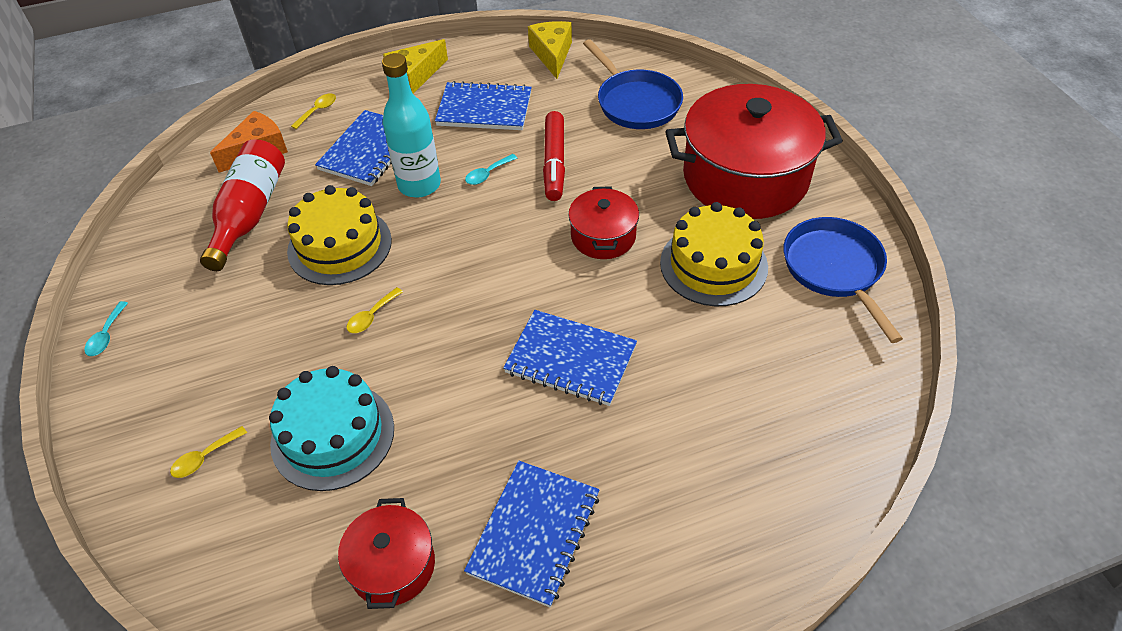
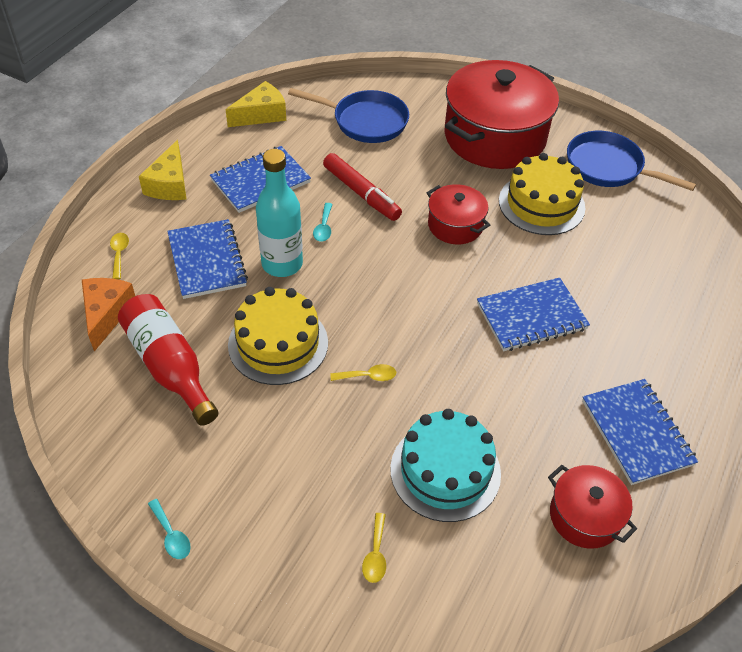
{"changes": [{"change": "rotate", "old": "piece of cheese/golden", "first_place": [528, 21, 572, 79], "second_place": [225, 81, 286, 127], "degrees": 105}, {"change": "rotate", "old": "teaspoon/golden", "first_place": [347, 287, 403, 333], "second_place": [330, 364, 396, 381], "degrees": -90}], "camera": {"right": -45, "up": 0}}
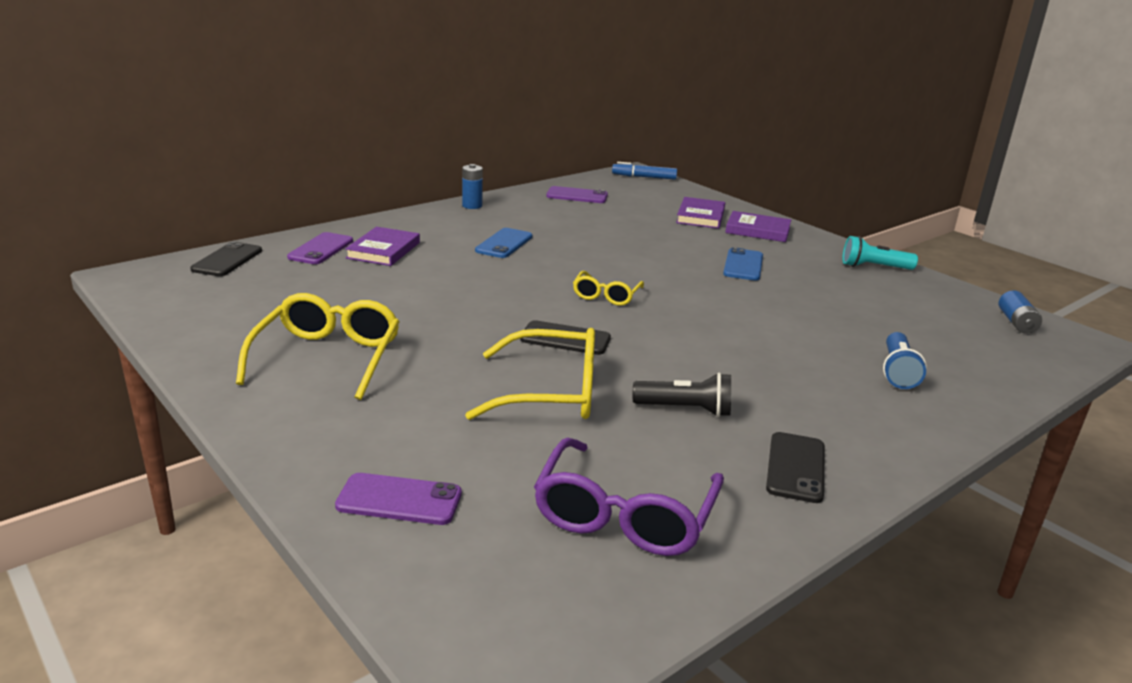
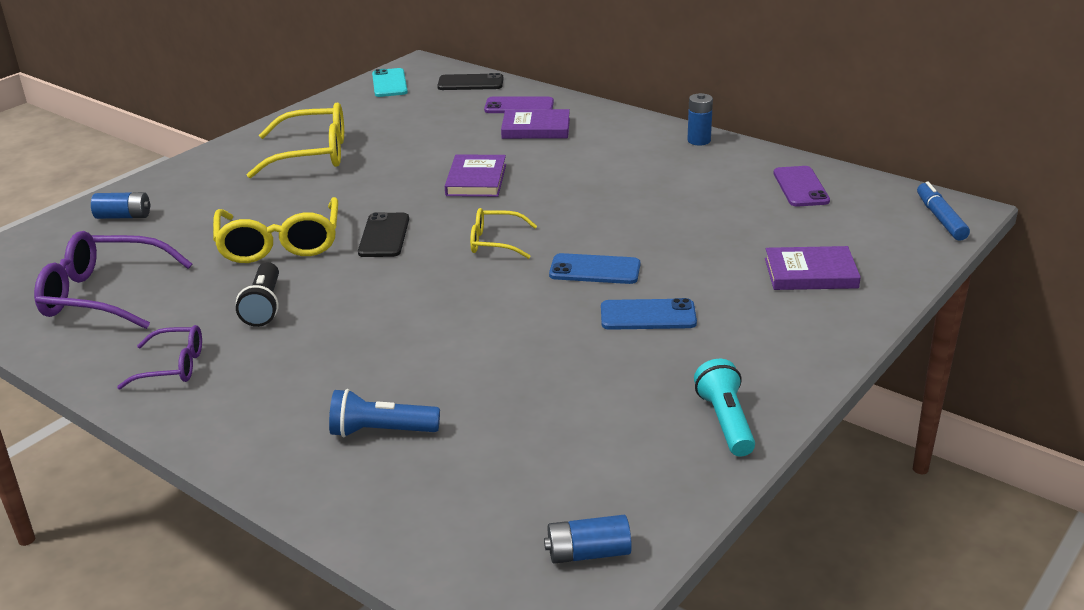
{"changes": [{"change": "move", "old": "hardcover/royal purple", "first_place": [725, 211, 791, 242], "second_place": [445, 154, 506, 197]}, {"change": "move", "old": "mobile phone/cobalt", "first_place": [475, 228, 532, 258], "second_place": [549, 253, 640, 284]}, {"change": "replace", "old": "mobile phone/ebony", "new": "spectacles/royal purple", "first_place": [766, 432, 825, 503], "second_place": [117, 325, 202, 389]}, {"change": "replace", "old": "mobile phone/royal purple", "new": "power cell/cobalt", "first_place": [335, 473, 462, 525], "second_place": [91, 192, 150, 219]}, {"change": "insert", "new": "mobile phone/teal", "second_place": [372, 68, 408, 97]}], "camera": {"right": 80, "up": 5}}
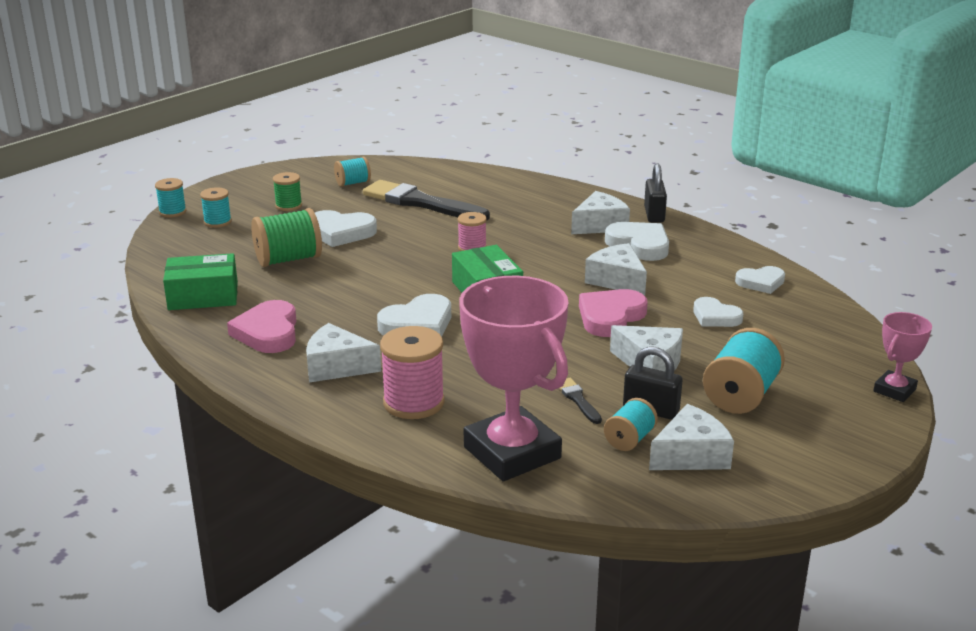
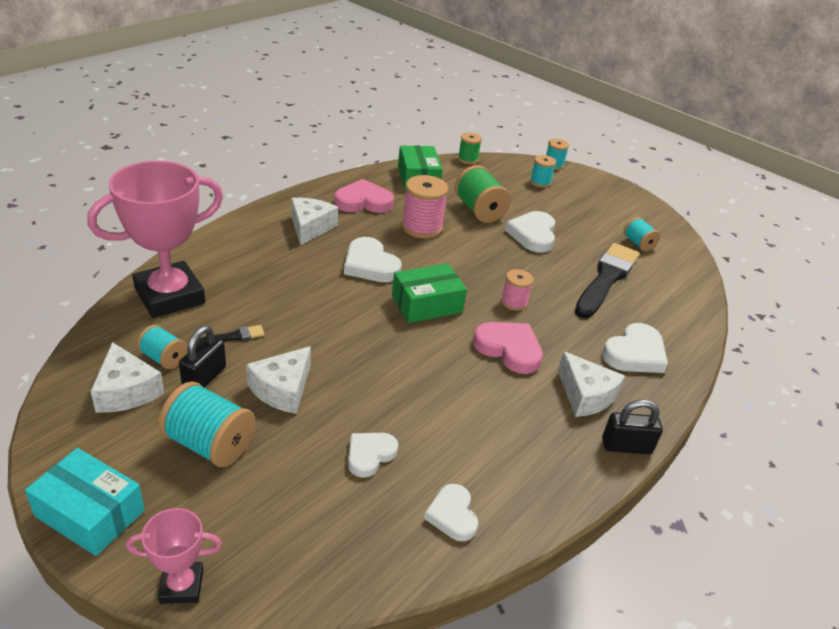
{"changes": [{"change": "move", "old": "spool/emerald", "first_place": [273, 172, 302, 211], "second_place": [458, 132, 482, 164]}, {"change": "move", "old": "love heart/snow-white", "first_place": [605, 222, 669, 261], "second_place": [602, 323, 668, 373]}, {"change": "delete", "old": "piece of cheese/snow-white", "first_place": [585, 243, 647, 296]}, {"change": "move", "old": "love heart/rose-pink", "first_place": [579, 289, 648, 337], "second_place": [473, 322, 543, 374]}, {"change": "rotate", "old": "prize cup/rose-pink", "first_place": [873, 312, 932, 402], "second_place": [126, 508, 222, 604], "degrees": -45}, {"change": "move", "old": "spool/rose-pink", "first_place": [380, 326, 445, 419], "second_place": [402, 175, 448, 239]}, {"change": "insert", "new": "parcel/teal", "second_place": [25, 448, 145, 556]}], "camera": {"right": 85, "up": 10}}
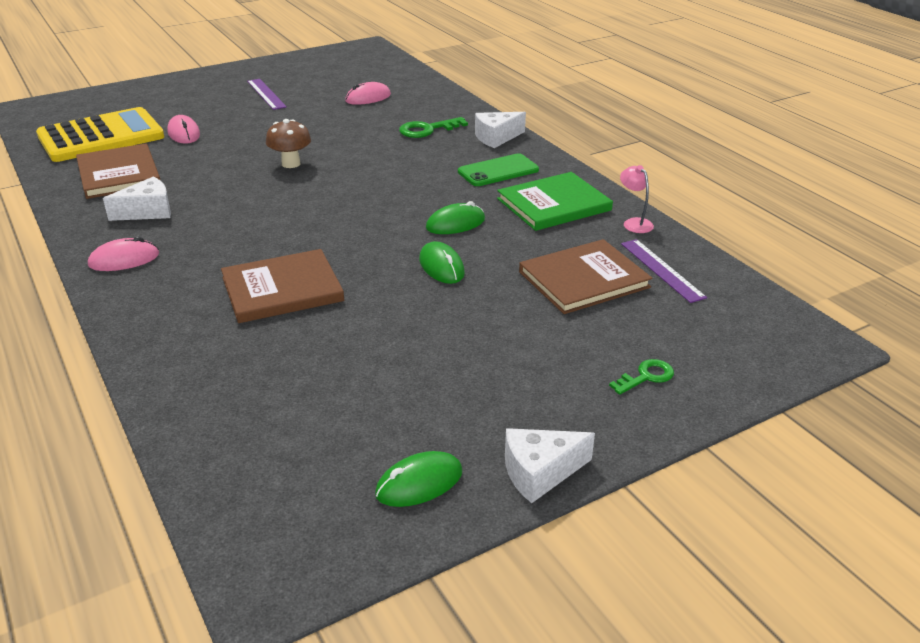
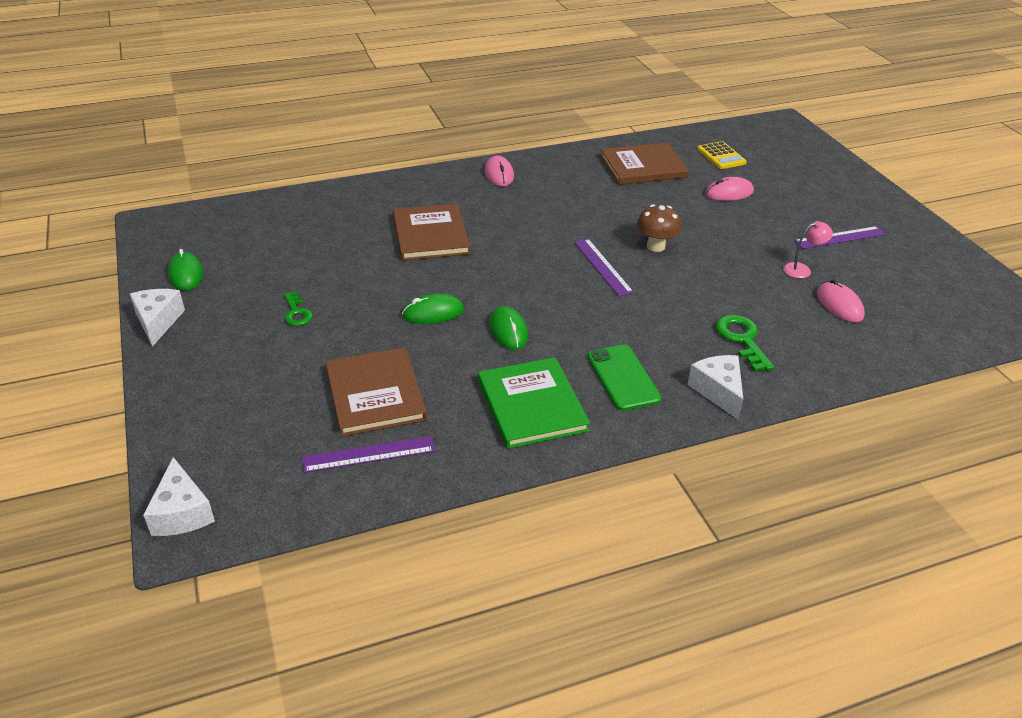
{"changes": [{"change": "resize", "old": "calculator/golden", "first_place": [36, 107, 164, 162], "second_place": [697, 141, 747, 169], "factor": 0.47}, {"change": "move", "old": "desk lamp/rose-pink", "first_place": [620, 165, 654, 233], "second_place": [783, 221, 833, 278]}, {"change": "move", "old": "piece of cheese/snow-white", "first_place": [103, 176, 171, 221], "second_place": [143, 457, 215, 536]}, {"change": "move", "old": "latchkey/emerald", "first_place": [609, 359, 674, 395], "second_place": [284, 291, 313, 326]}, {"change": "insert", "new": "measuring stick/royal purple", "second_place": [574, 239, 634, 296]}], "camera": {"right": 100, "up": 5}}
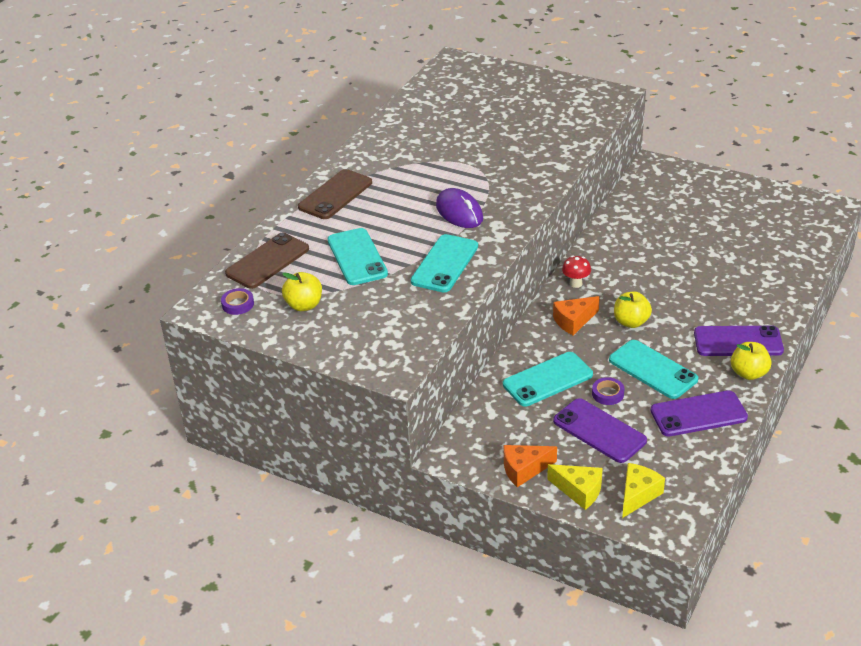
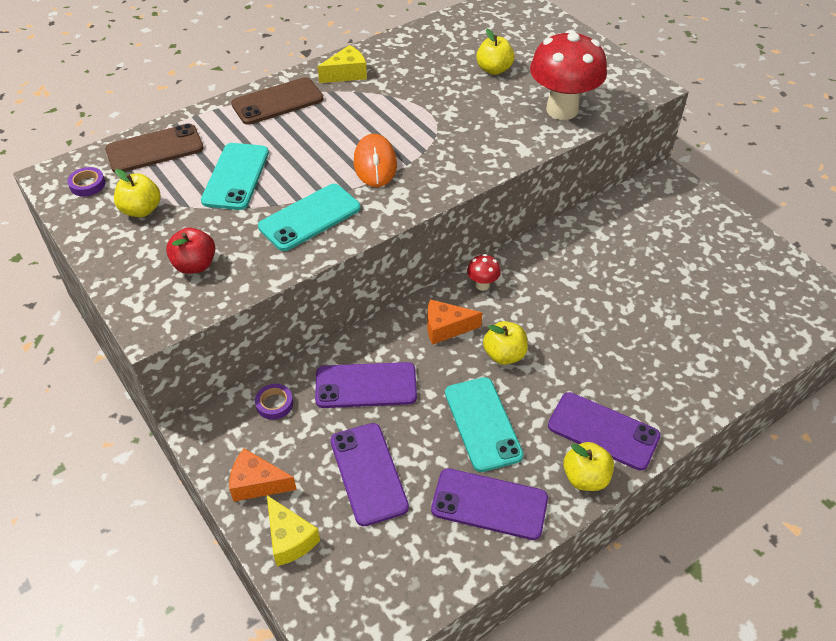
{"changes": [{"change": "recolor", "old": "mouse/royal purple", "new": "mouse/bright orange", "first_place": [436, 188, 483, 228], "second_place": [354, 134, 397, 187]}, {"change": "recolor", "old": "mobile phone/teal", "new": "mobile phone/royal purple", "first_place": [503, 352, 593, 406], "second_place": [315, 362, 417, 408]}, {"change": "move", "old": "roll of tape/royal purple", "first_place": [592, 377, 624, 405], "second_place": [255, 384, 293, 420]}, {"change": "move", "old": "piece of cheese/golden", "first_place": [622, 463, 665, 518], "second_place": [318, 45, 367, 83]}, {"change": "insert", "new": "apple fruit/golden", "second_place": [476, 29, 515, 75]}, {"change": "insert", "new": "toadstool/red", "second_place": [530, 30, 607, 120]}, {"change": "insert", "new": "apple fruit/red", "second_place": [166, 228, 215, 274]}], "camera": {"right": 25, "up": 10}}
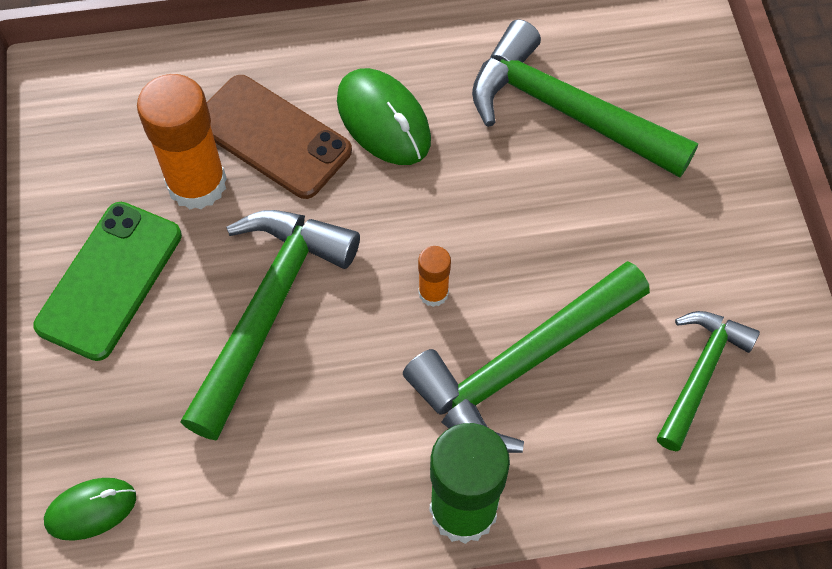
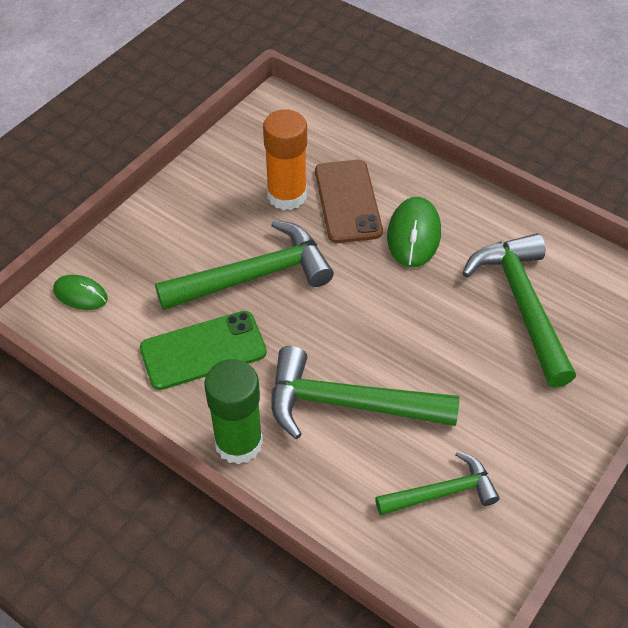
{"changes": [{"change": "move", "old": "mobile phone/emerald", "first_place": [33, 202, 182, 361], "second_place": [140, 311, 267, 390]}, {"change": "delete", "old": "glue stick/bright orange", "first_place": [418, 246, 451, 307]}], "camera": {"right": 45, "up": -10}}
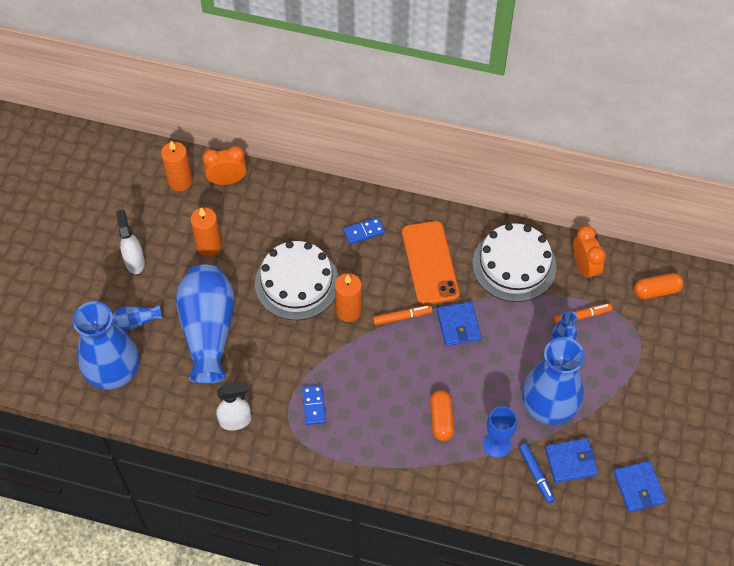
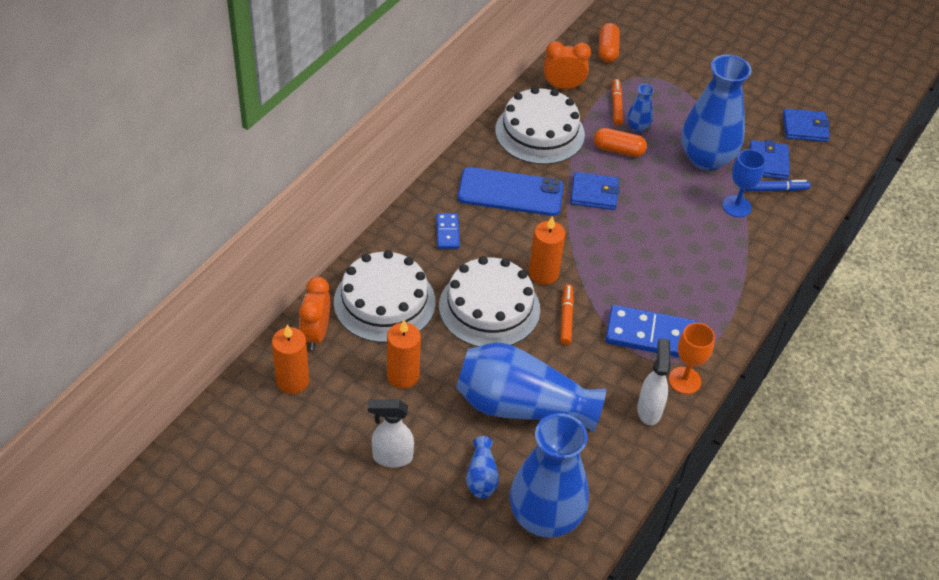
{"changes": [{"change": "recolor", "old": "mobile phone/bright orange", "new": "mobile phone/cobalt", "first_place": [402, 221, 460, 305], "second_place": [458, 167, 564, 216]}, {"change": "move", "old": "marker/bright orange", "first_place": [373, 305, 432, 325], "second_place": [560, 284, 574, 345]}, {"change": "resize", "old": "domino tile/cobalt", "first_place": [302, 385, 326, 425], "second_place": [605, 305, 699, 358], "factor": 1.9}, {"change": "move", "old": "pill shape/bright orange", "first_place": [430, 390, 454, 441], "second_place": [594, 128, 647, 157]}, {"change": "insert", "new": "gateau/snow-white", "second_place": [334, 250, 436, 343]}, {"change": "insert", "new": "goblet/bright orange", "second_place": [669, 323, 715, 394]}], "camera": {"right": -75, "up": -10}}
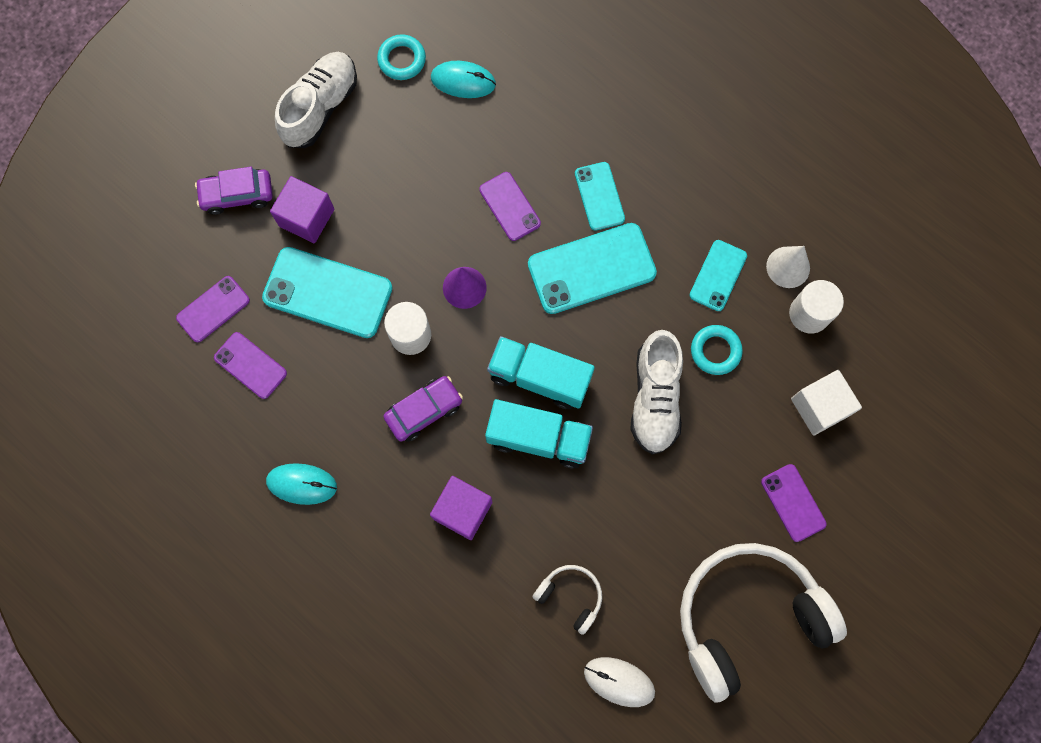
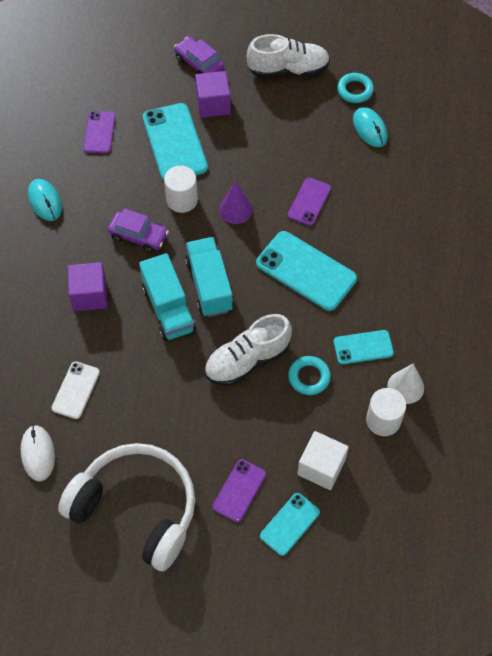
{"changes": [{"change": "move", "old": "mobile phone/teal", "first_place": [575, 162, 625, 231], "second_place": [260, 493, 320, 556]}, {"change": "delete", "old": "mobile phone/royal purple", "first_place": [176, 276, 250, 342]}, {"change": "replace", "old": "headphones/snow-white", "new": "mobile phone/snow-white", "first_place": [533, 565, 602, 635], "second_place": [52, 361, 100, 419]}], "camera": {"right": 55, "up": -15}}
